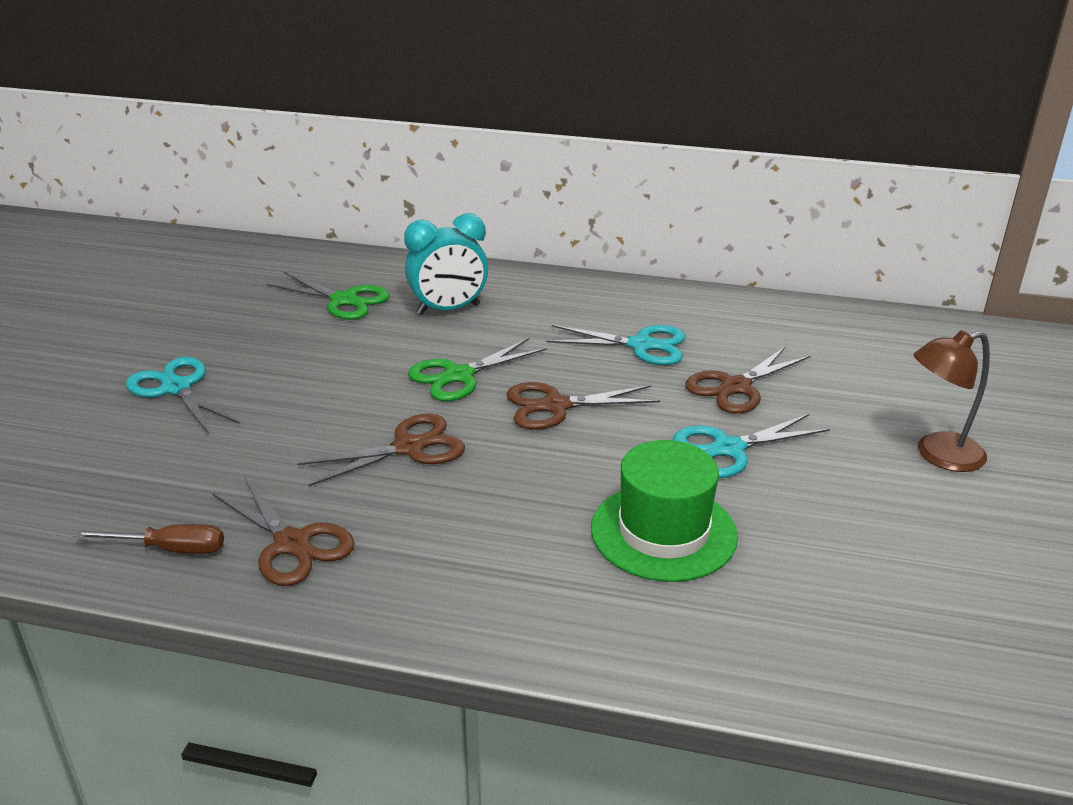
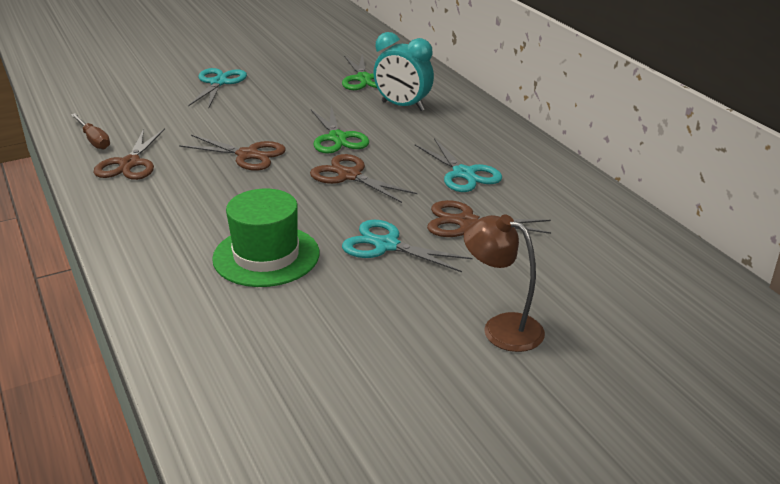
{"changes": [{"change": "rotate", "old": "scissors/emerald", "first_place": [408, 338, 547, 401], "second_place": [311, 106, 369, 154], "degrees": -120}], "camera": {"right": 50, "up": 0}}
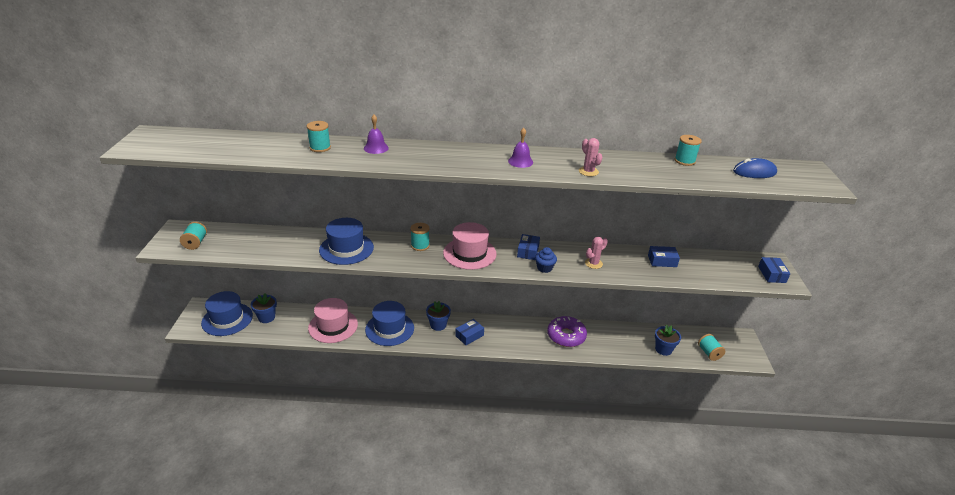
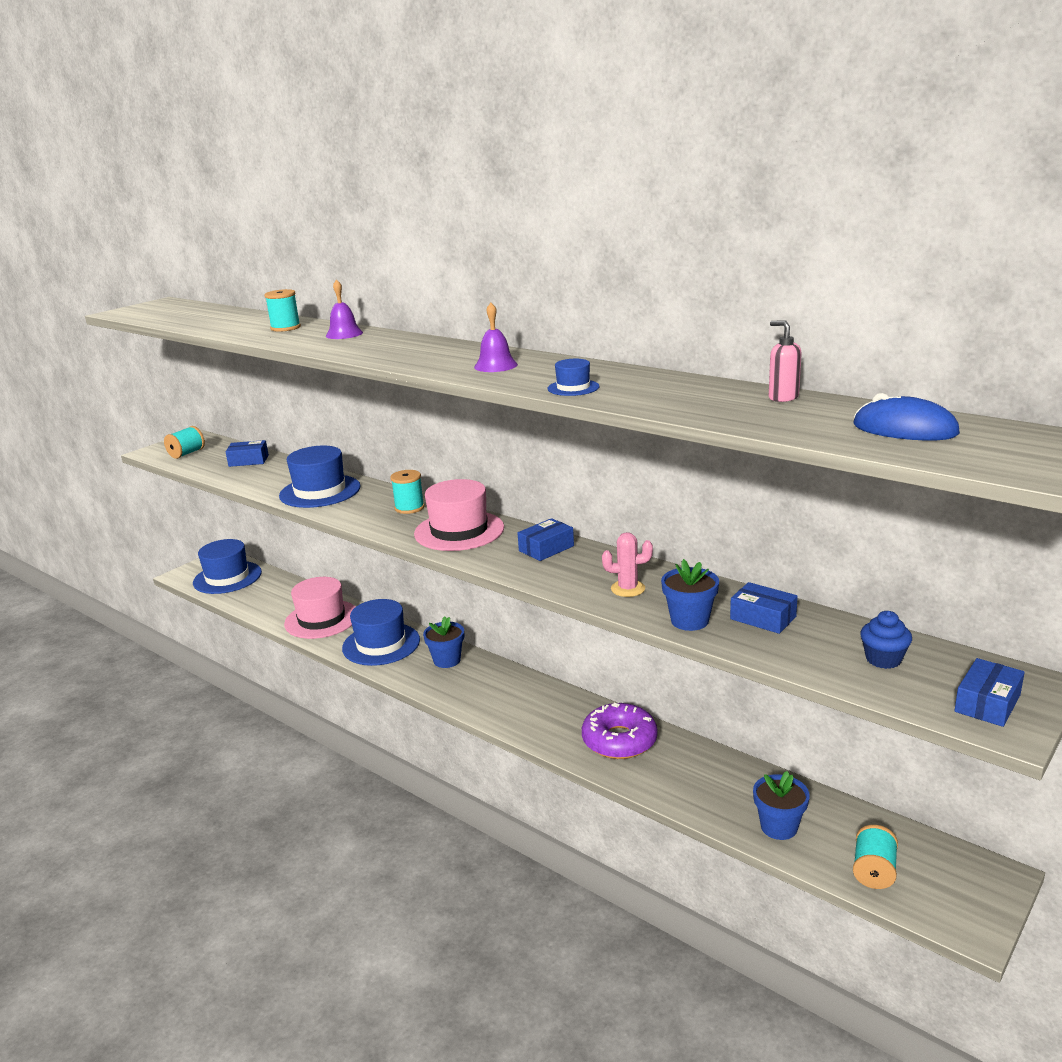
{"changes": [{"change": "replace", "old": "spool/teal", "new": "pump bottle/rose-pink", "first_place": [674, 135, 702, 166], "second_place": [769, 320, 802, 402]}, {"change": "replace", "old": "saguaro cactus/rose-pink", "new": "top hat/cobalt", "first_place": [579, 138, 603, 176], "second_place": [547, 359, 599, 396]}, {"change": "move", "old": "muffin/cobalt", "first_place": [535, 247, 557, 273], "second_place": [860, 611, 912, 669]}, {"change": "move", "old": "flower pot/cobalt", "first_place": [251, 293, 277, 323], "second_place": [661, 559, 719, 631]}, {"change": "move", "old": "parcel/cobalt", "first_place": [455, 319, 484, 345], "second_place": [225, 440, 269, 467]}], "camera": {"right": 40, "up": -10}}
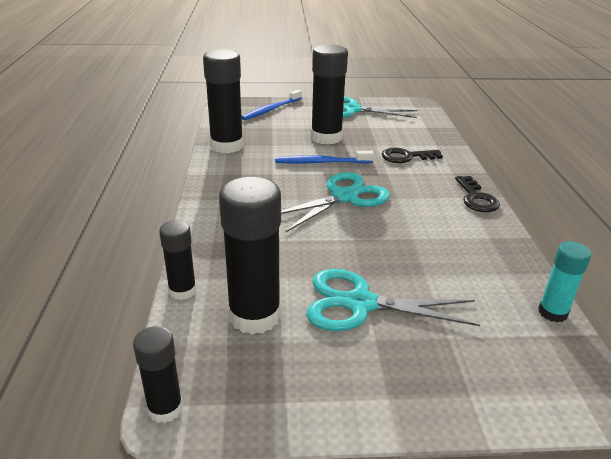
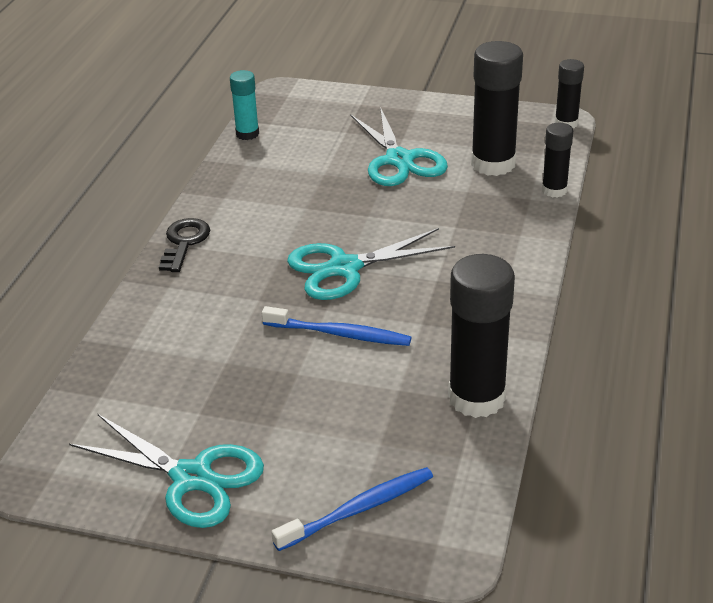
{"changes": [{"change": "delete", "old": "glue stick/ebony", "first_place": [311, 44, 348, 145]}, {"change": "delete", "old": "latchkey/ebony", "first_place": [382, 148, 443, 163]}, {"change": "rotate", "old": "scissors/teal", "first_place": [306, 269, 480, 331], "second_place": [350, 107, 448, 186], "degrees": 45}], "camera": {"right": -160, "up": 5}}
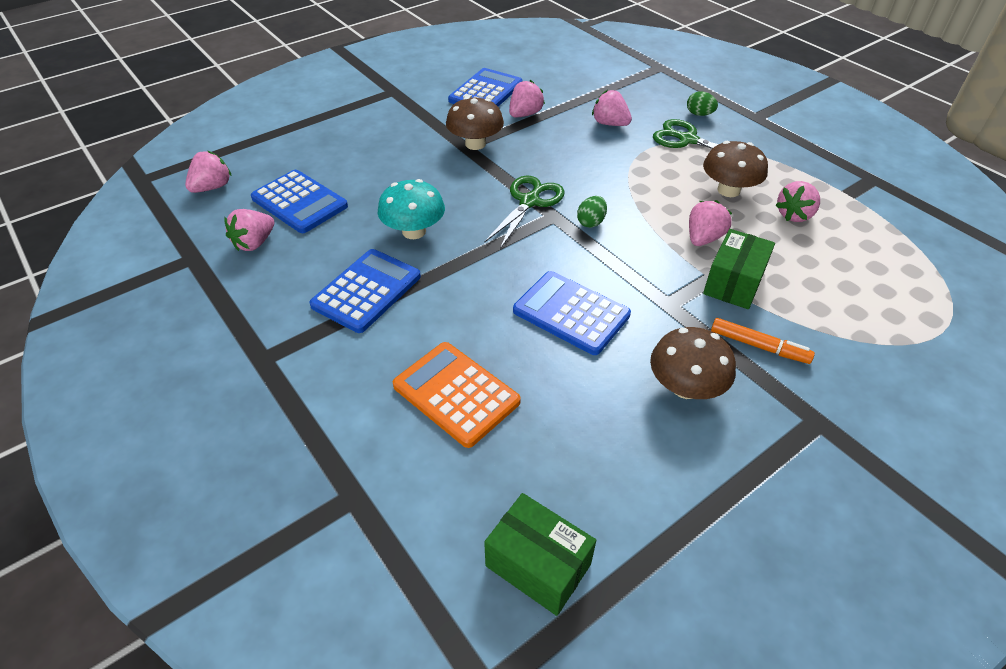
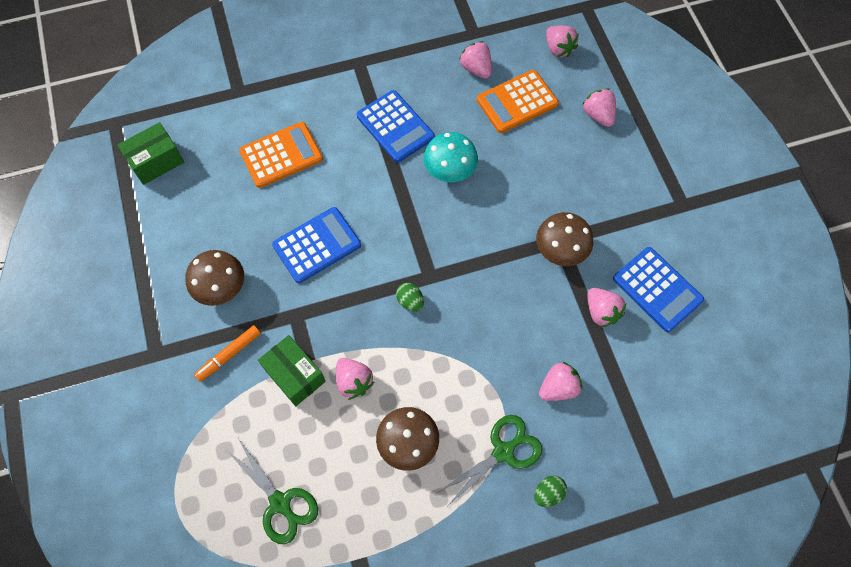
{"changes": [{"change": "recolor", "old": "calculator/cobalt", "new": "calculator/bright orange", "first_place": [251, 170, 348, 233], "second_place": [477, 70, 559, 133]}, {"change": "move", "old": "scissors/emerald", "first_place": [484, 176, 564, 249], "second_place": [227, 438, 318, 544]}, {"change": "move", "old": "strawberry/rose-pink", "first_place": [776, 181, 820, 222], "second_place": [582, 88, 616, 127]}], "camera": {"right": 110, "up": 20}}
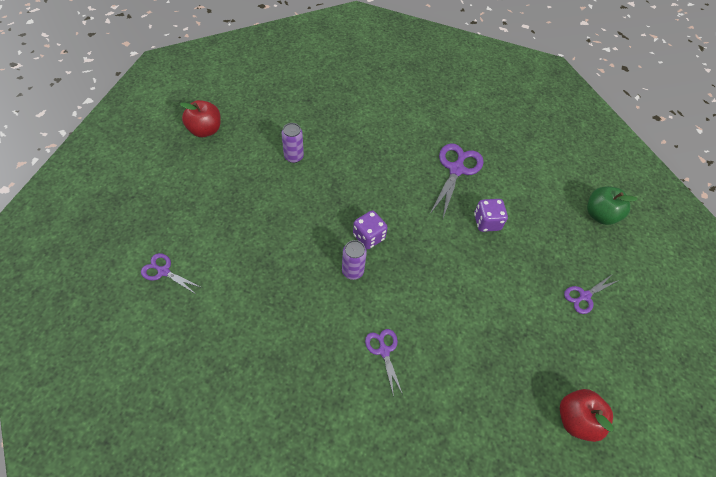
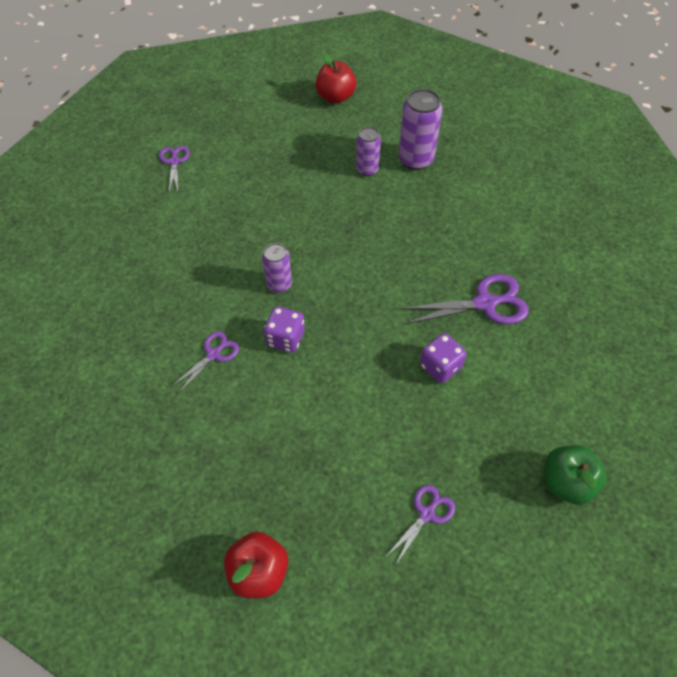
{"changes": [{"change": "move", "old": "dice/royal purple", "first_place": [353, 211, 388, 249], "second_place": [264, 306, 305, 352]}, {"change": "rotate", "old": "scissors/royal purple", "first_place": [564, 275, 619, 314], "second_place": [387, 485, 455, 566], "degrees": 105}, {"change": "insert", "new": "can/royal purple", "second_place": [398, 89, 443, 170]}], "camera": {"right": 60, "up": 0}}
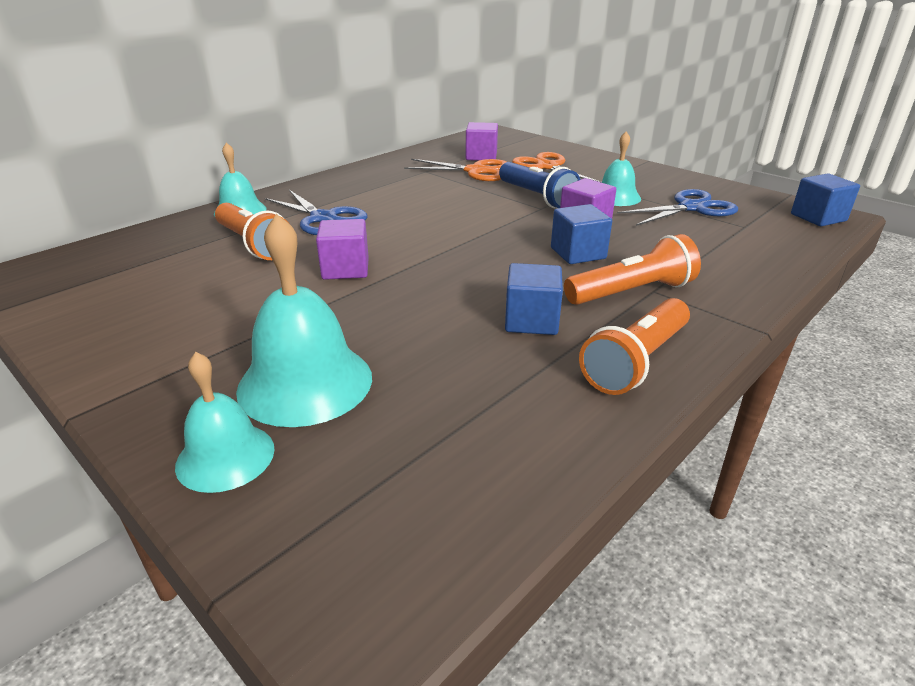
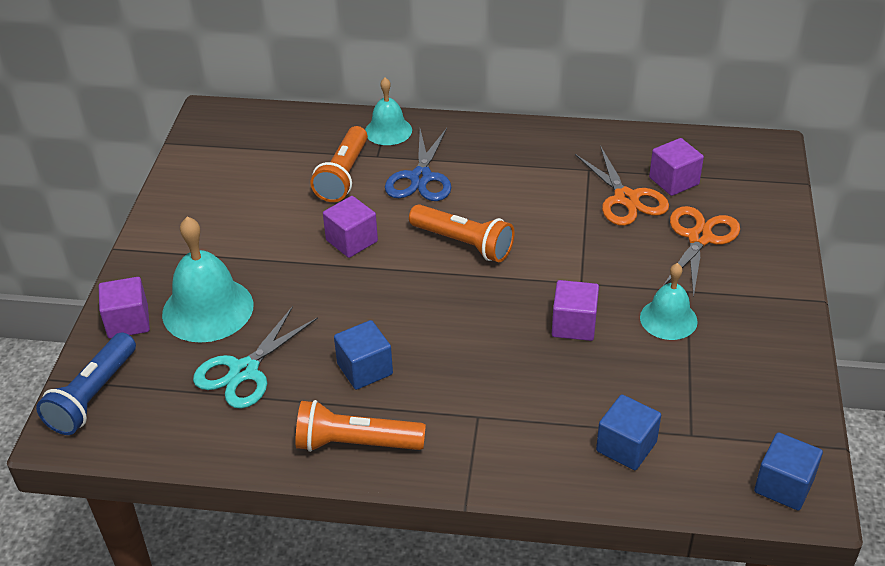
{"changes": [{"change": "move", "old": "pocket torch/cobalt", "first_place": [499, 162, 581, 209], "second_place": [36, 332, 136, 435]}, {"change": "delete", "old": "scissors/cobalt", "first_place": [617, 189, 738, 226]}, {"change": "move", "old": "block/cobalt", "first_place": [551, 204, 612, 264], "second_place": [596, 395, 661, 470]}, {"change": "move", "old": "pocket torch/bright orange", "first_place": [564, 234, 701, 305], "second_place": [409, 204, 514, 262]}, {"change": "replace", "old": "hand bell/teal", "new": "block/royal purple", "first_place": [175, 352, 275, 493], "second_place": [99, 277, 150, 339]}, {"change": "insert", "new": "scissors/teal", "second_place": [193, 306, 318, 409]}], "camera": {"right": 55, "up": 10}}
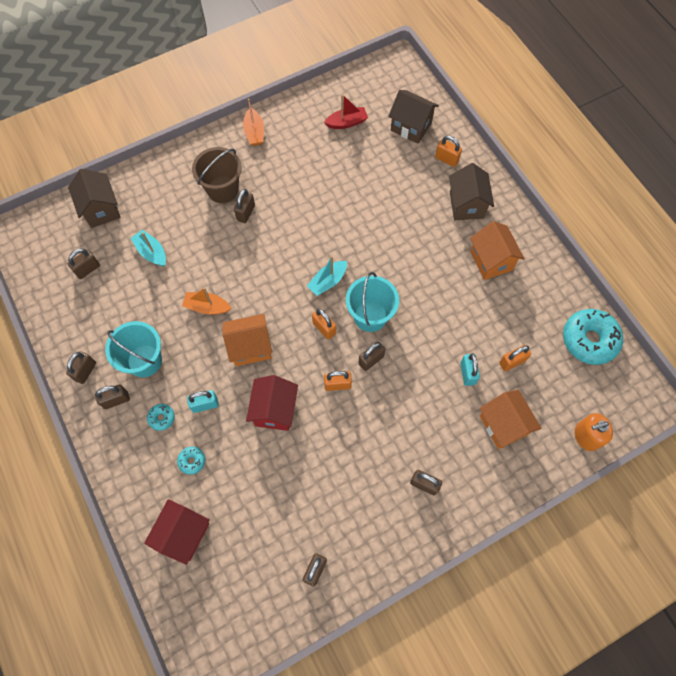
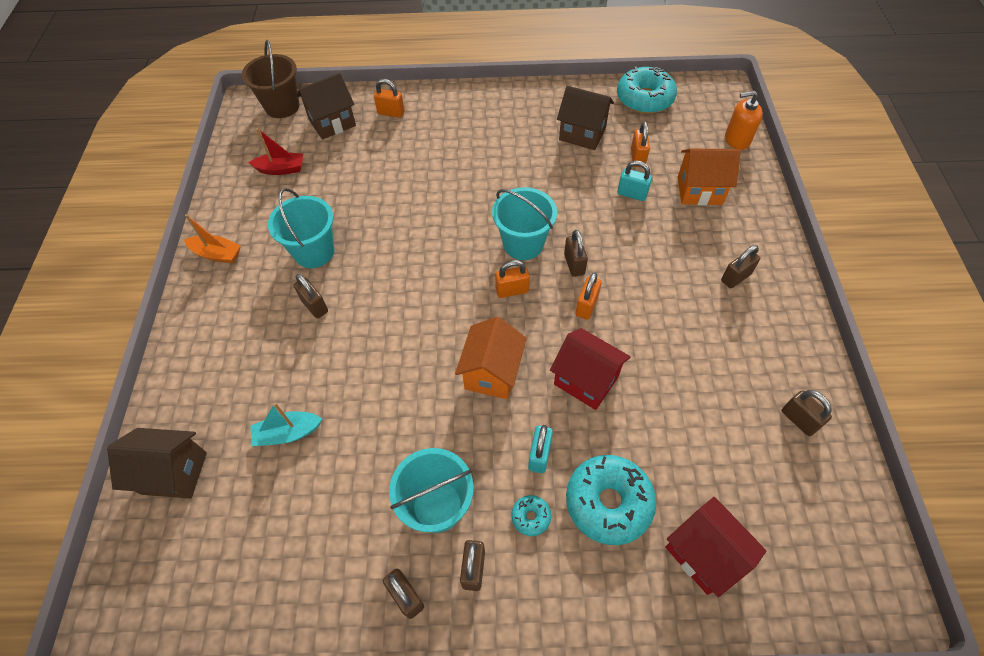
{"changes": [{"change": "rotate", "old": "boat/red", "first_place": [324, 94, 368, 129], "second_place": [249, 128, 303, 175], "degrees": 75}, {"change": "rotate", "old": "lock/bright orange", "first_place": [435, 136, 462, 167], "second_place": [374, 79, 404, 118], "degrees": 45}, {"change": "move", "old": "pail/brown", "first_place": [192, 147, 242, 203], "second_place": [242, 40, 300, 118]}, {"change": "move", "old": "cottage/brown", "first_place": [449, 163, 494, 220], "second_place": [557, 86, 614, 150]}, {"change": "delete", "old": "cottage/bright orange", "first_place": [470, 221, 525, 280]}, {"change": "delete", "old": "lock/brown", "first_place": [68, 248, 100, 279]}, {"change": "delete", "old": "boat/teal", "first_place": [307, 256, 347, 296]}, {"change": "delete", "old": "boat/bright orange", "first_place": [182, 287, 231, 314]}, {"change": "rotate", "old": "pump bottle/bright orange", "first_place": [575, 413, 613, 451], "second_place": [725, 91, 763, 150], "degrees": 75}, {"change": "resize", "old": "glazed donut/teal", "first_place": [177, 447, 205, 475], "second_place": [566, 455, 656, 545], "factor": 2.23}, {"change": "insert", "new": "pail/teal", "second_place": [268, 188, 334, 268]}], "camera": {"right": -60, "up": -10}}
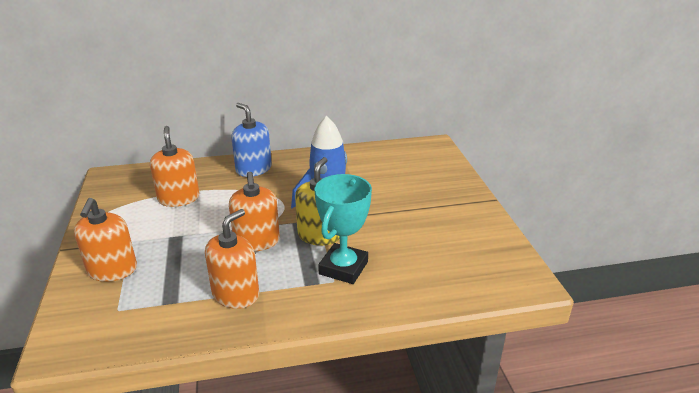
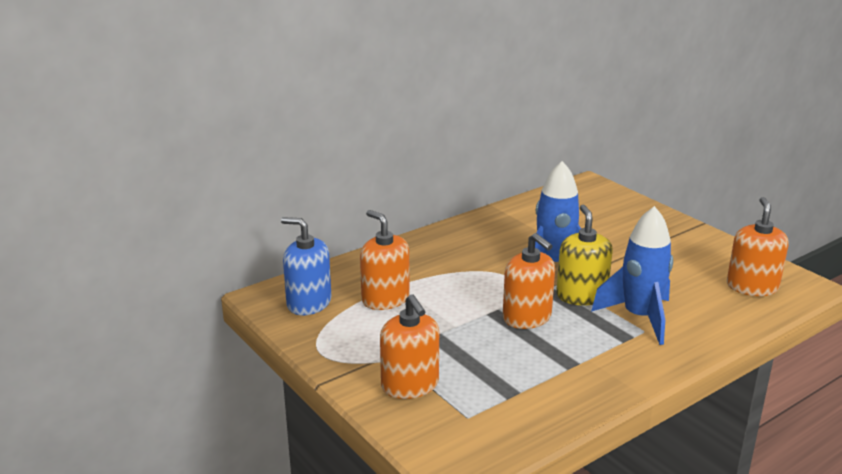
{"changes": [{"change": "move", "old": "pump bottle/cobalt", "first_place": [231, 103, 272, 177], "second_place": [281, 217, 331, 315]}, {"change": "replace", "old": "prize cup/teal", "new": "toy rocket/cobalt", "first_place": [314, 174, 372, 284], "second_place": [591, 206, 673, 345]}, {"change": "move", "old": "pump bottle/bright orange", "first_place": [205, 209, 259, 309], "second_place": [727, 197, 789, 296]}], "camera": {"right": -25, "up": -5}}
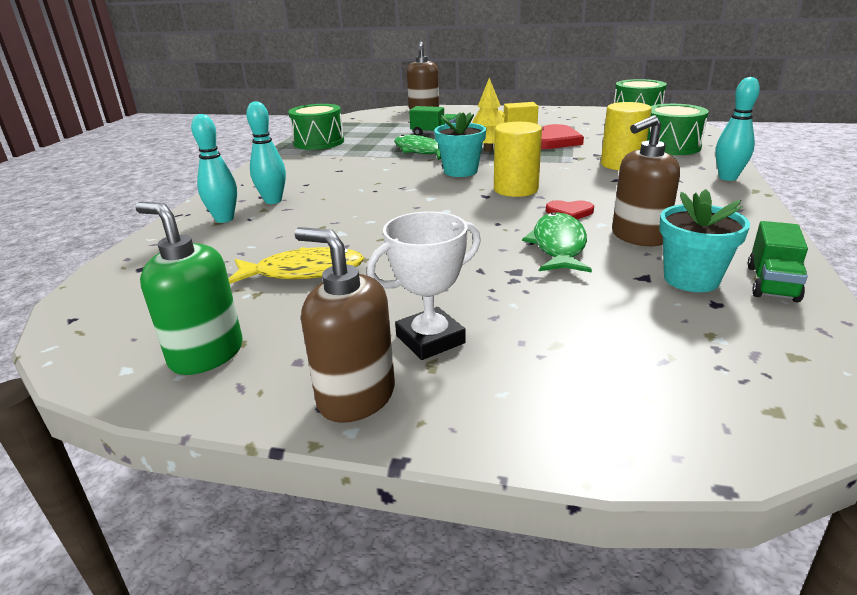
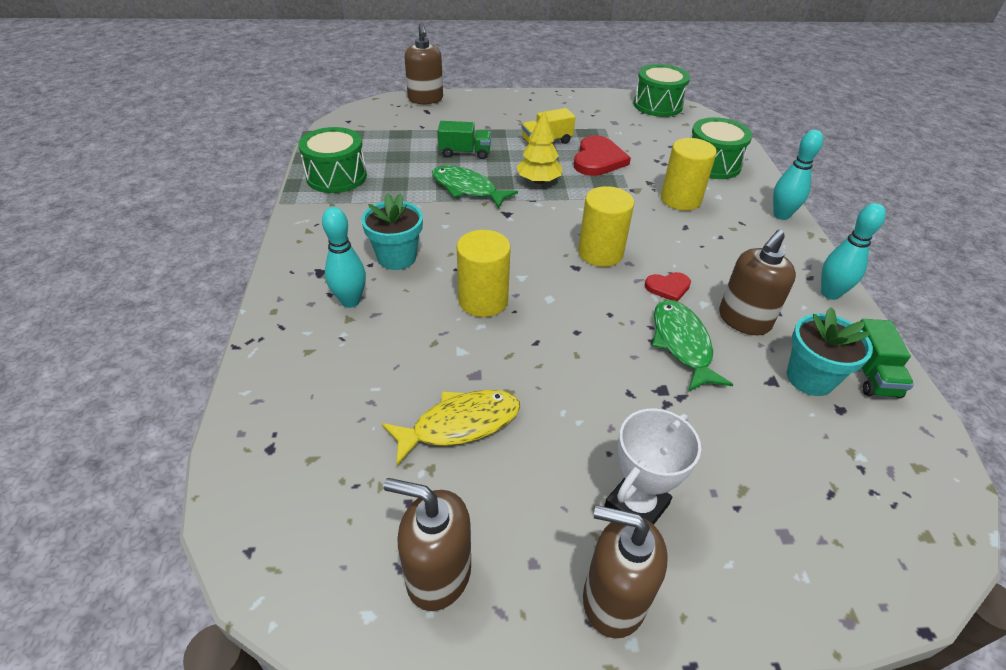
{"changes": [{"change": "move", "old": "flower pot/teal", "first_place": [434, 112, 486, 177], "second_place": [361, 193, 423, 270]}, {"change": "move", "old": "bowling pin/teal", "first_place": [191, 114, 237, 223], "second_place": [821, 203, 886, 300]}, {"change": "recolor", "old": "pump bottle/emerald", "new": "pump bottle/brown", "first_place": [135, 202, 243, 375], "second_place": [384, 478, 471, 611]}, {"change": "insert", "new": "cylinder/golden", "second_place": [457, 230, 511, 317]}], "camera": {"right": -20, "up": 15}}
